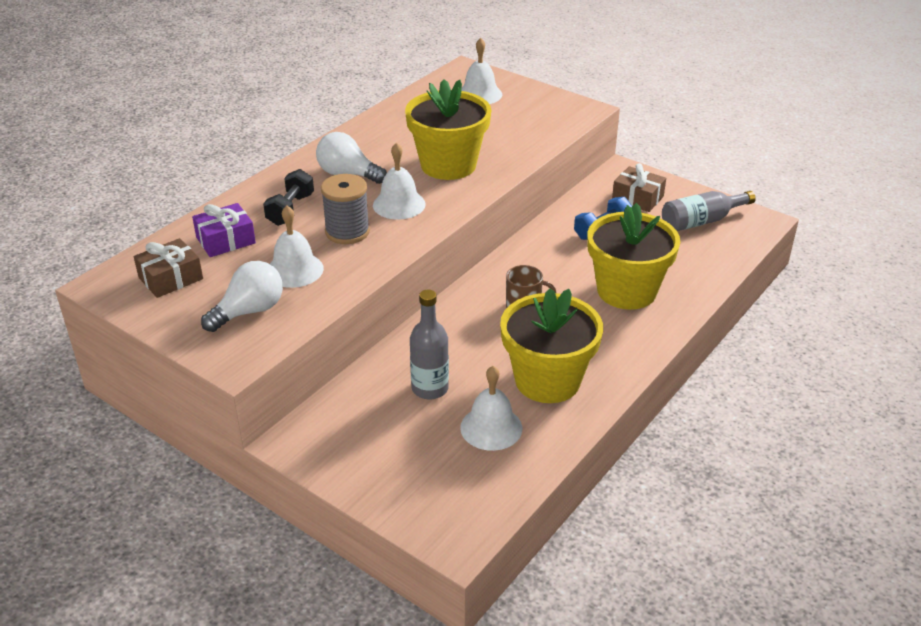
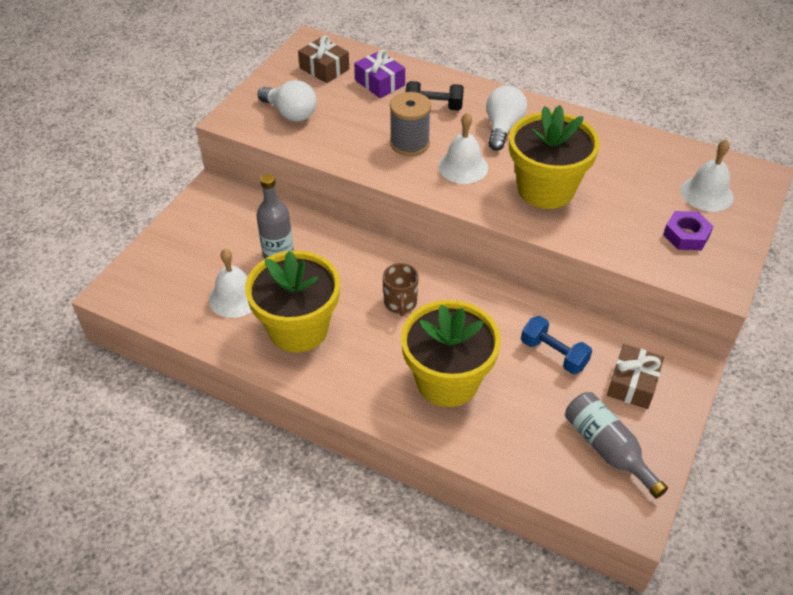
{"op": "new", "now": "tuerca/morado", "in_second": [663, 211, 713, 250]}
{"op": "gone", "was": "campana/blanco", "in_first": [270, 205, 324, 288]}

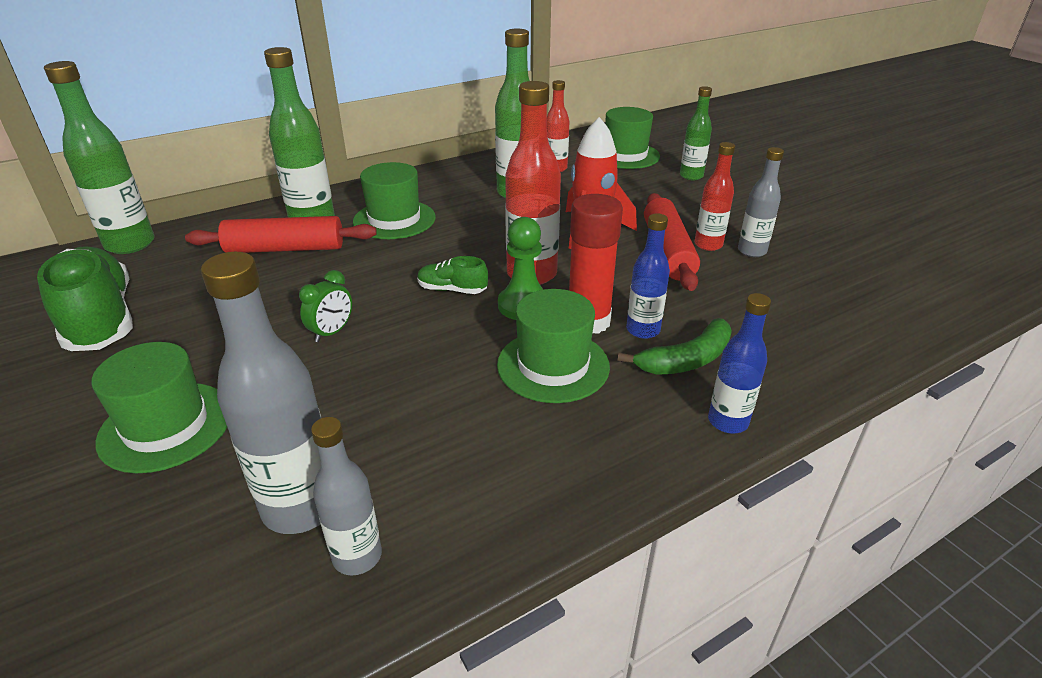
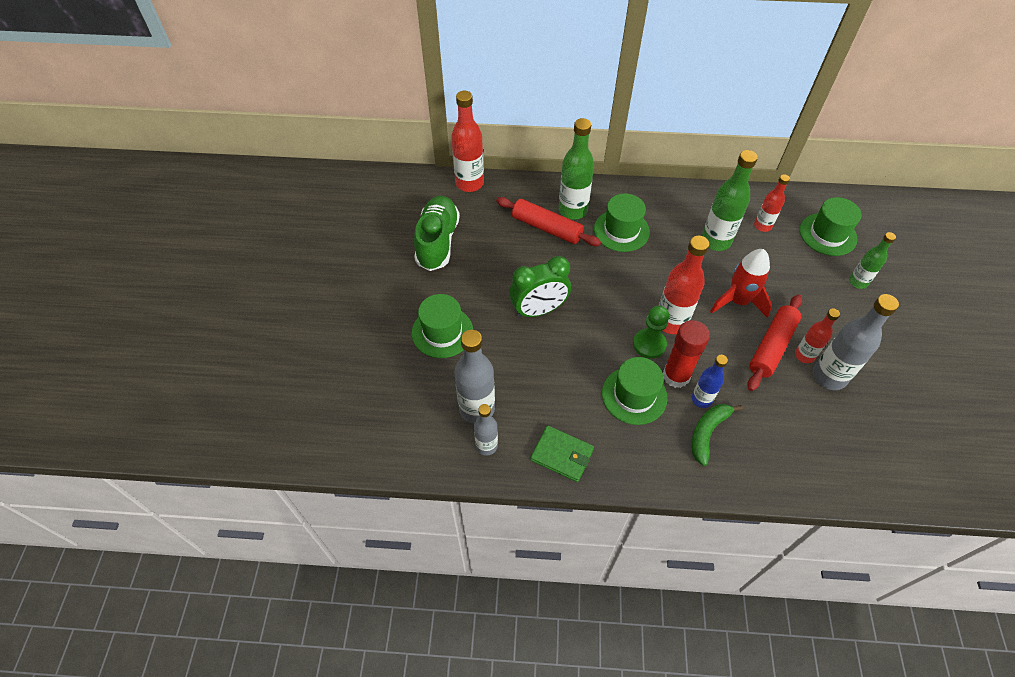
{"op": "repainted", "was": "botella/verde", "now": "botella/rojo", "in_first": [44, 61, 154, 254], "in_second": [451, 91, 484, 192]}
{"op": "scaled", "was": "despertador/verde", "in_first": [299, 270, 352, 342], "in_second": [509, 256, 571, 318], "ratio": 1.95}
{"op": "new", "now": "cartera/verde", "in_second": [530, 425, 594, 482]}
{"op": "rotated", "was": "plátano/verde", "in_first": [618, 318, 732, 375], "in_second": [691, 404, 743, 466], "clockwise": 120}
{"op": "scaled", "was": "botella/gris", "in_first": [738, 147, 784, 257], "in_second": [813, 294, 899, 390], "ratio": 1.67}
{"op": "gone", "was": "zapato/verde", "in_first": [417, 256, 488, 294]}
{"op": "gone", "was": "botella/azul", "in_first": [708, 293, 771, 434]}

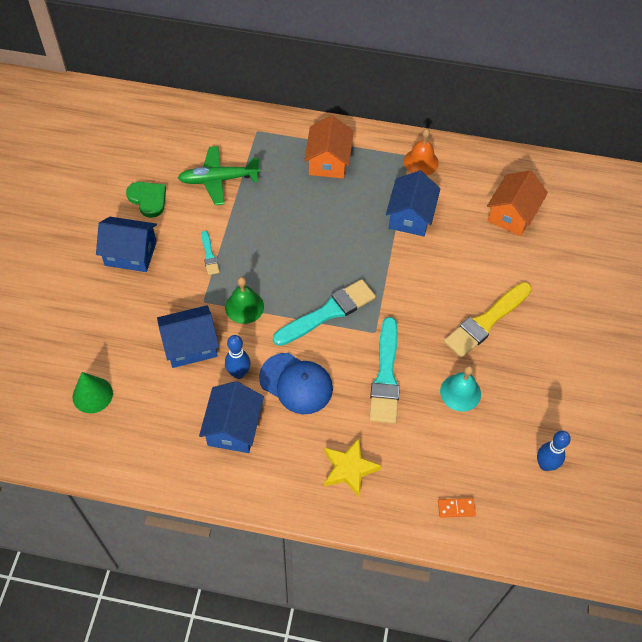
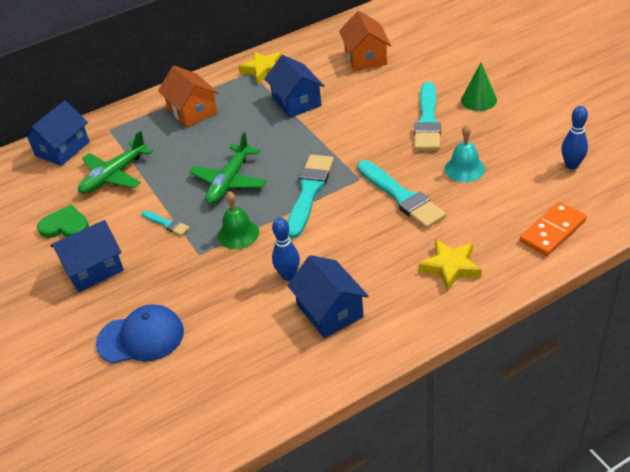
{"op": "shifted", "was": "casa/azul", "in_first": [157, 305, 219, 368], "in_second": [22, 100, 90, 166]}
{"op": "shifted", "was": "gorra/azul", "in_first": [259, 353, 333, 414], "in_second": [96, 305, 184, 364]}
{"op": "new", "now": "avión/verde", "in_second": [189, 132, 267, 204]}
{"op": "swapped", "was": "campana/naranja", "now": "estrella/amarillo", "in_first": [404, 129, 439, 175], "in_second": [238, 51, 282, 84]}
{"op": "repainted", "was": "pincel/amarillo", "now": "pincel/turquesa", "in_first": [444, 282, 532, 358], "in_second": [414, 82, 441, 150]}
{"op": "shifted", "was": "cono/verde", "in_first": [73, 372, 113, 413], "in_second": [461, 63, 497, 111]}
{"op": "scaled", "was": "ficha de dominó/naranja", "in_first": [438, 498, 476, 517], "in_second": [520, 202, 587, 256], "ratio": 1.89}

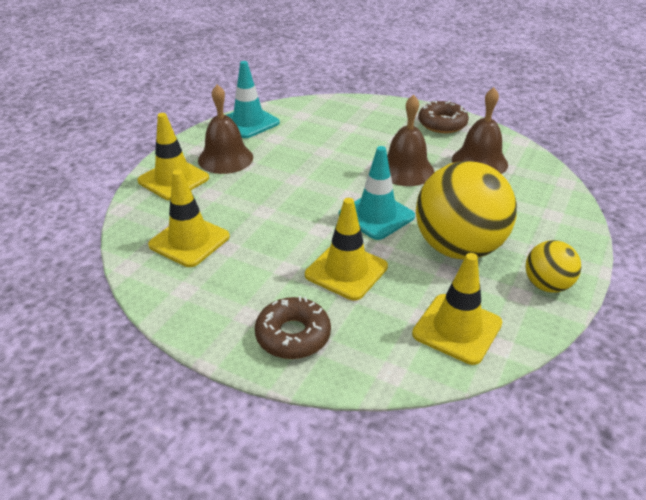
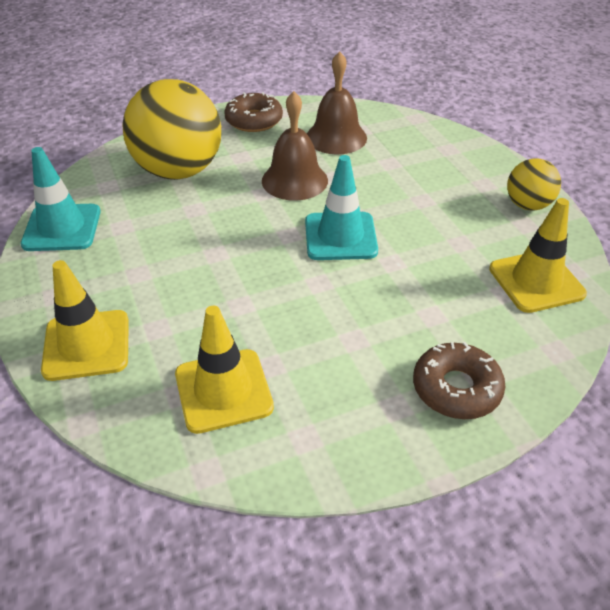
{"op": "shifted", "was": "pelota/amarillo", "in_first": [416, 161, 517, 259], "in_second": [122, 79, 221, 180]}
{"op": "gone", "was": "campana/marrón", "in_first": [198, 84, 253, 174]}
{"op": "gone", "was": "cono de tráfico/amarillo", "in_first": [305, 198, 388, 300]}

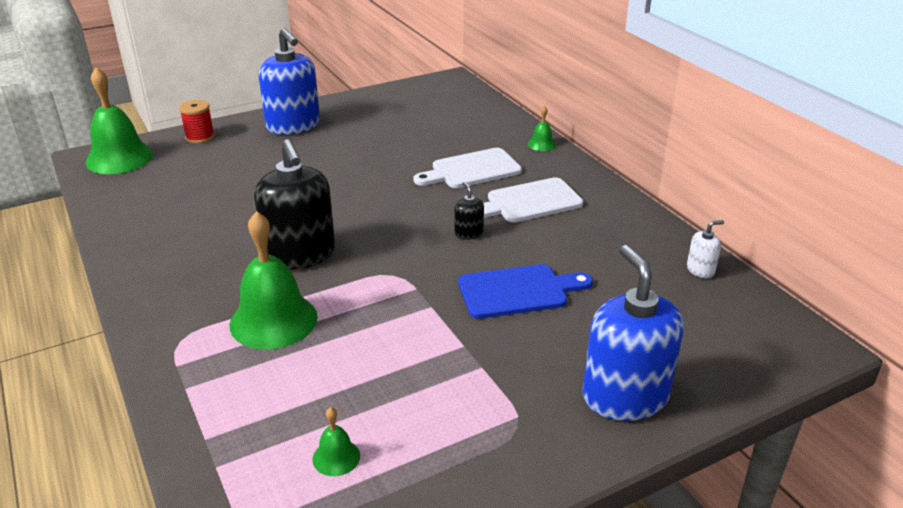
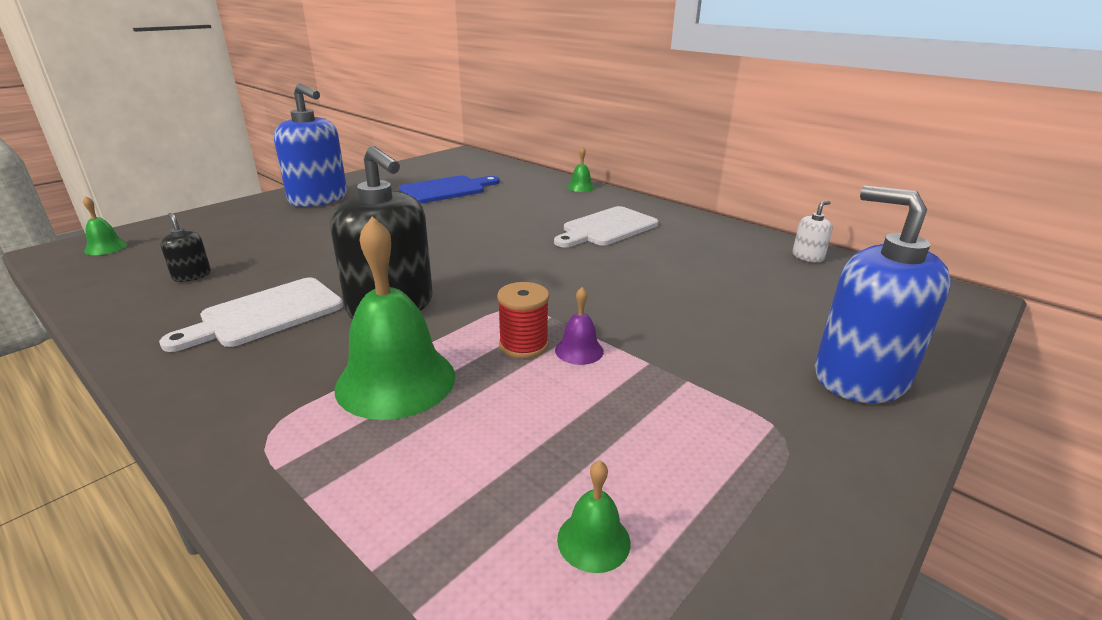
{"op": "scaled", "was": "campana/verde", "in_first": [85, 67, 153, 174], "in_second": [83, 196, 128, 255], "ratio": 0.45}
{"op": "shifted", "was": "tabla de cortar/blanco", "in_first": [413, 148, 522, 188], "in_second": [159, 277, 343, 352]}
{"op": "shifted", "was": "dispensador de jabón/negro", "in_first": [454, 182, 484, 240], "in_second": [160, 213, 211, 282]}
{"op": "shifted", "was": "tabla de cortar/azul", "in_first": [458, 264, 593, 319], "in_second": [399, 175, 499, 204]}
{"op": "shifted", "was": "carrete/rojo", "in_first": [179, 100, 215, 144], "in_second": [497, 282, 549, 359]}
{"op": "new", "now": "campana/morado", "in_second": [555, 287, 604, 365]}

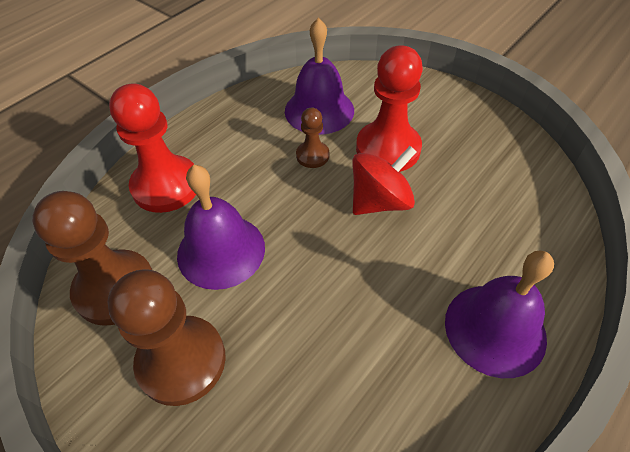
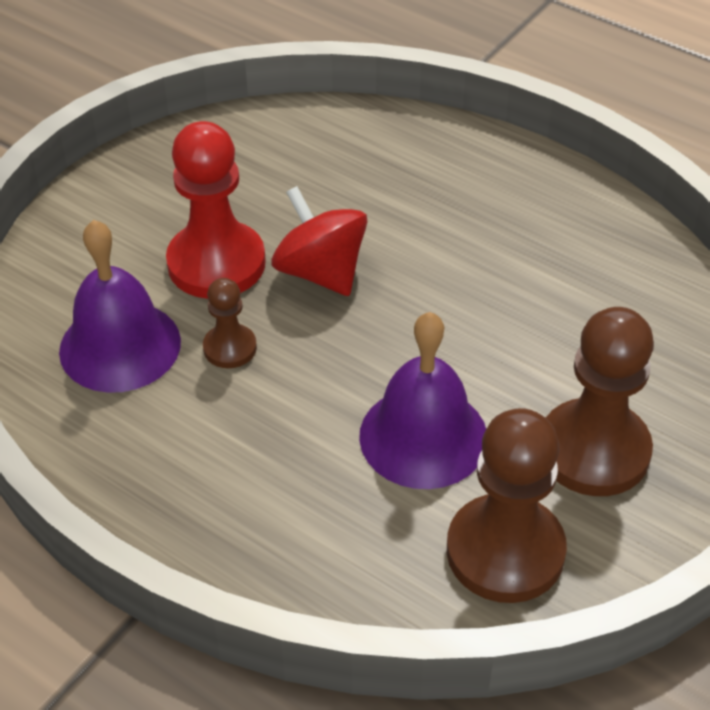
{"op": "gone", "was": "peón/rojo", "in_first": [109, 83, 196, 213]}
{"op": "gone", "was": "campana/morado", "in_first": [445, 251, 554, 378]}

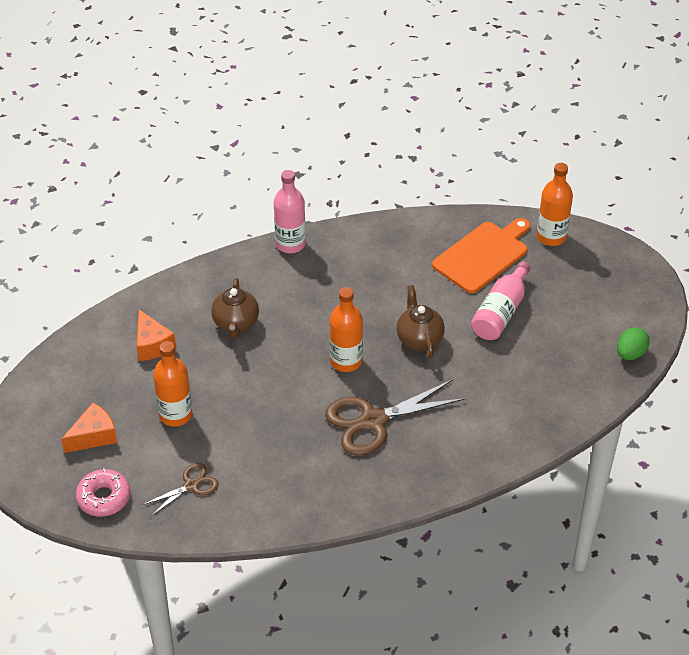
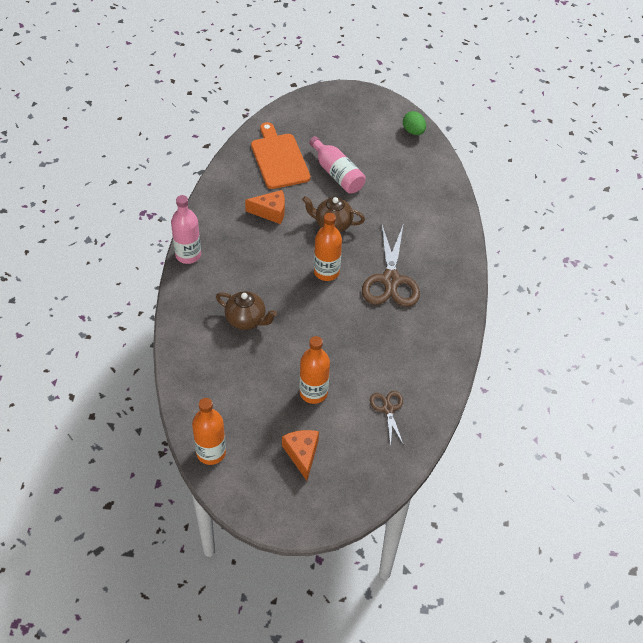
{"op": "shifted", "was": "botella/naranja", "in_first": [537, 163, 573, 246], "in_second": [192, 398, 226, 465]}
{"op": "shifted", "was": "queso/naranja", "in_first": [136, 309, 176, 361], "in_second": [245, 190, 285, 224]}
{"op": "gone", "was": "rosquilla/rosa", "in_first": [76, 468, 131, 517]}

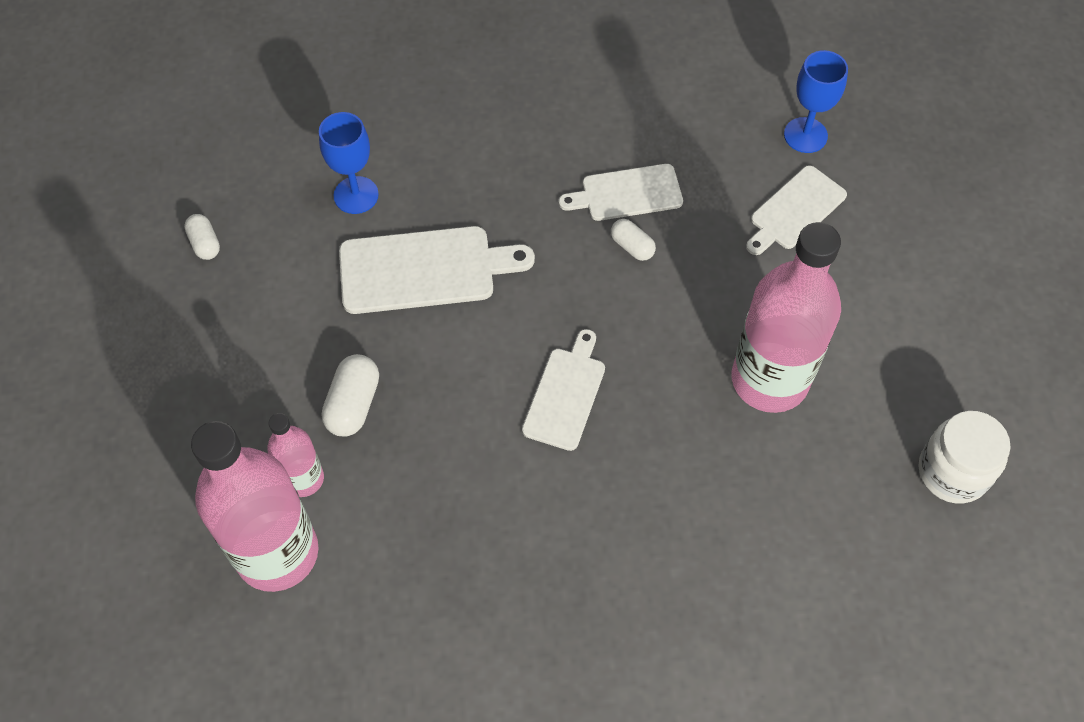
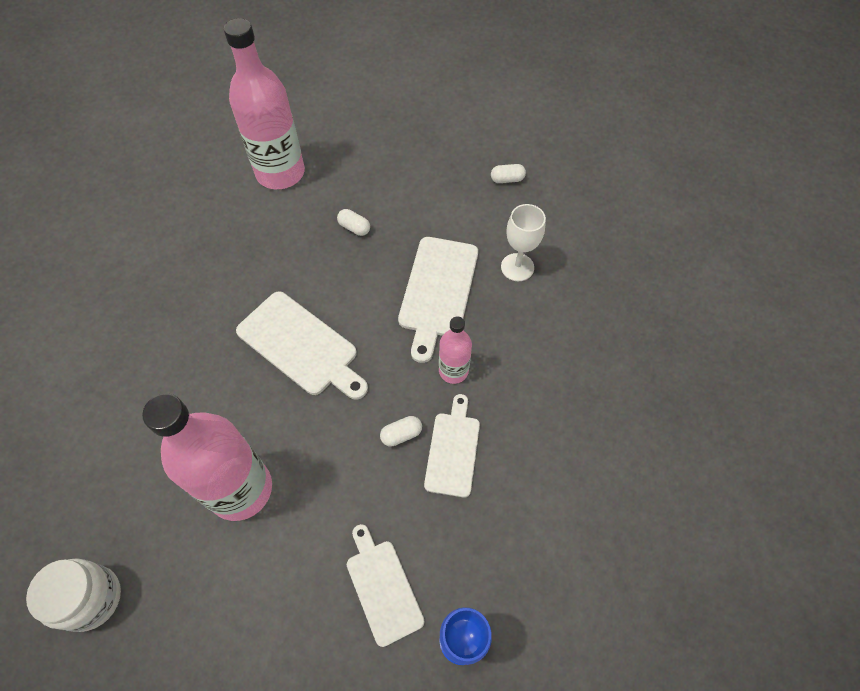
{"op": "scaled", "was": "tabla de cortar/blanco", "in_first": [522, 329, 605, 451], "in_second": [236, 291, 368, 400], "ratio": 1.53}
{"op": "scaled", "was": "cápsula/blanco", "in_first": [322, 354, 379, 436], "in_second": [337, 209, 370, 236], "ratio": 0.64}
{"op": "shifted", "was": "botella/rosa", "in_first": [267, 413, 324, 497], "in_second": [439, 316, 472, 384]}
{"op": "repainted", "was": "copa/azul", "now": "copa/blanco", "in_first": [319, 112, 379, 214], "in_second": [501, 204, 546, 281]}

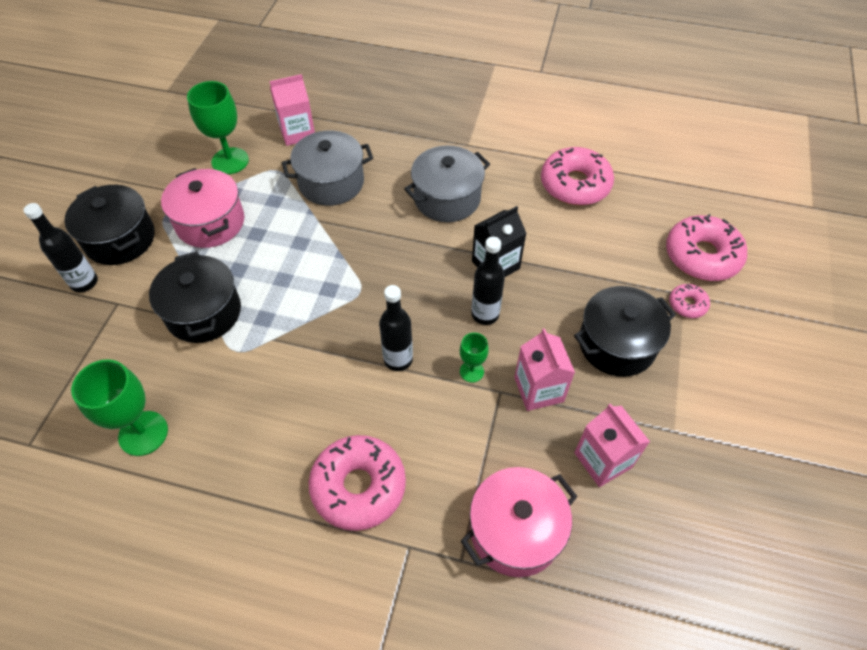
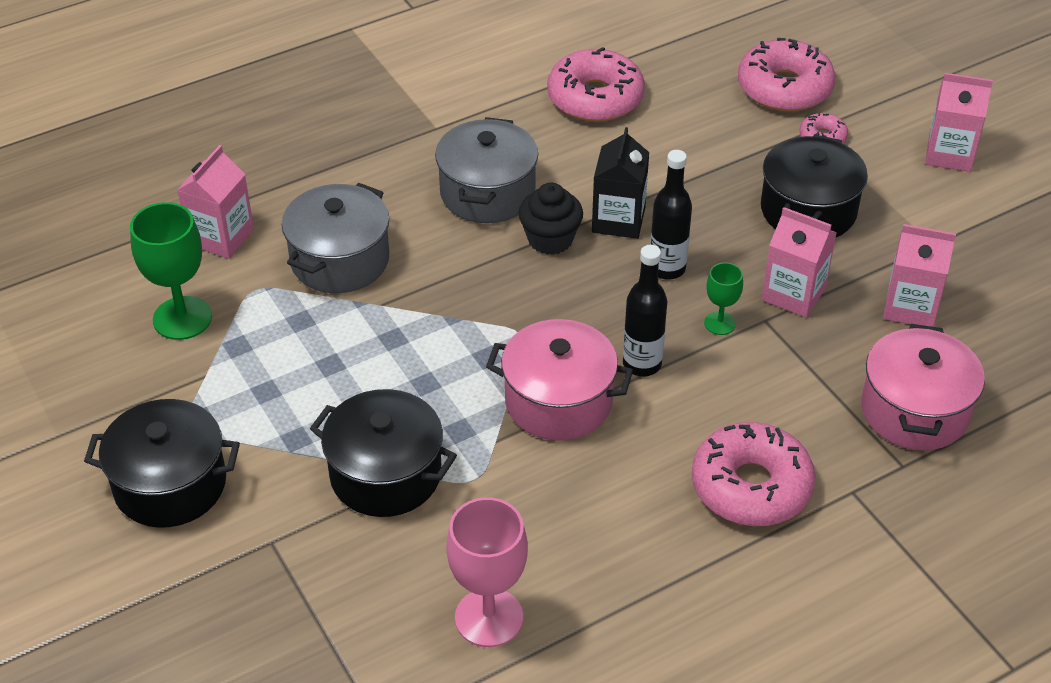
{"op": "repainted", "was": "copa/verde", "now": "copa/rosa", "in_first": [71, 359, 168, 456], "in_second": [446, 497, 528, 647]}
{"op": "shifted", "was": "olla/rosa", "in_first": [161, 168, 244, 248], "in_second": [486, 319, 633, 441]}
{"op": "new", "now": "magdalena/negro", "in_second": [519, 182, 583, 255]}
{"op": "new", "now": "cartón de leche/rosa", "in_second": [925, 73, 993, 172]}
{"op": "gone", "was": "botella/negro", "in_first": [23, 203, 98, 293]}

